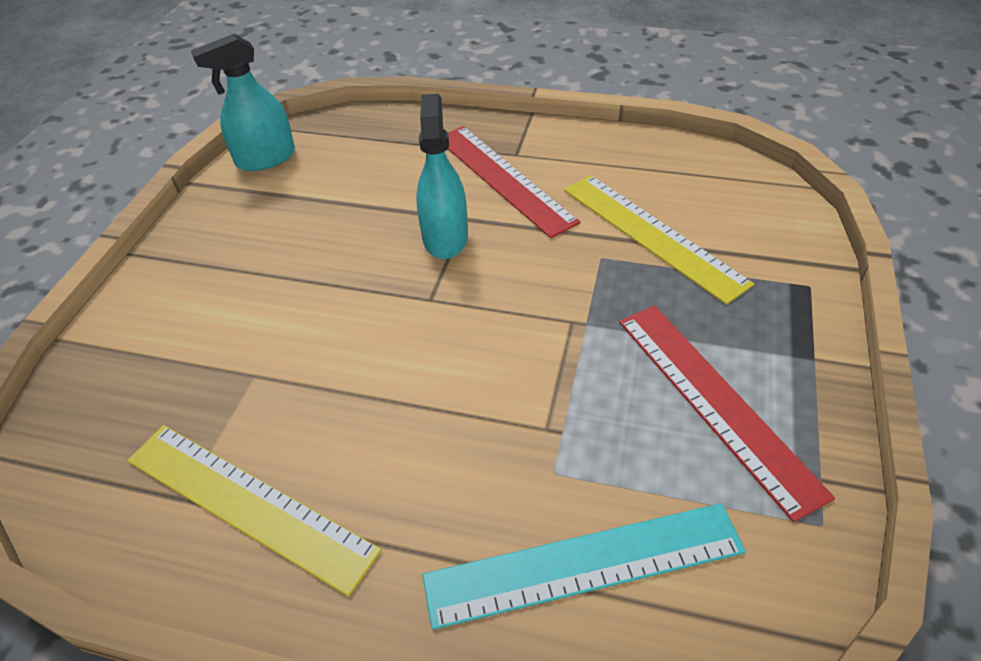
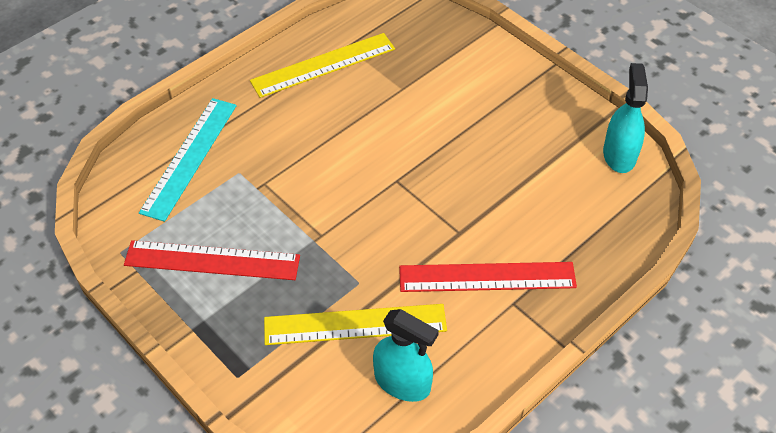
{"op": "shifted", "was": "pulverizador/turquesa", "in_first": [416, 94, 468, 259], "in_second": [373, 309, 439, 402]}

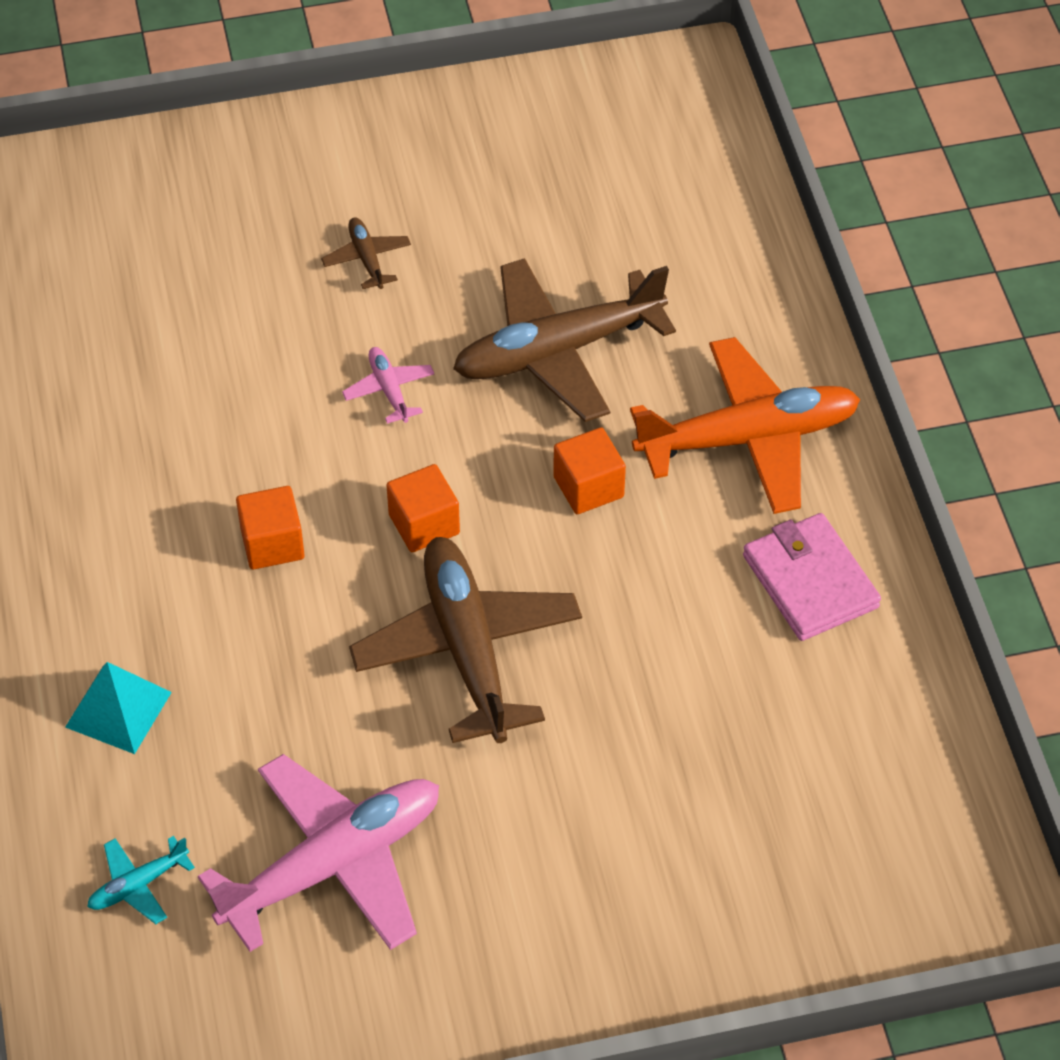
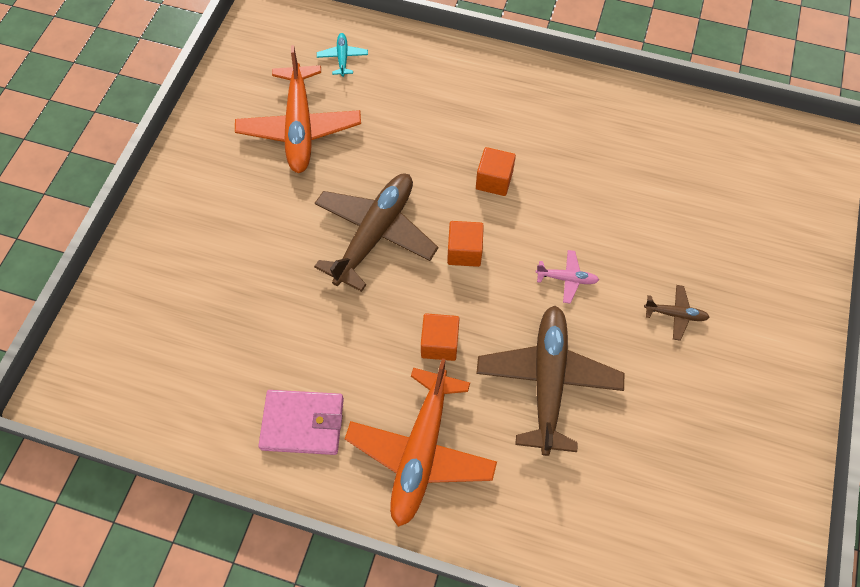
{"op": "repainted", "was": "avión/rosa", "now": "avión/naranja", "in_first": [198, 754, 439, 952], "in_second": [235, 45, 361, 173]}
{"op": "rotated", "was": "avión/marrón", "in_first": [349, 537, 582, 743], "in_second": [314, 174, 438, 292], "clockwise": -75}
{"op": "gone", "was": "pirámide/turquesa", "in_first": [65, 662, 172, 754]}

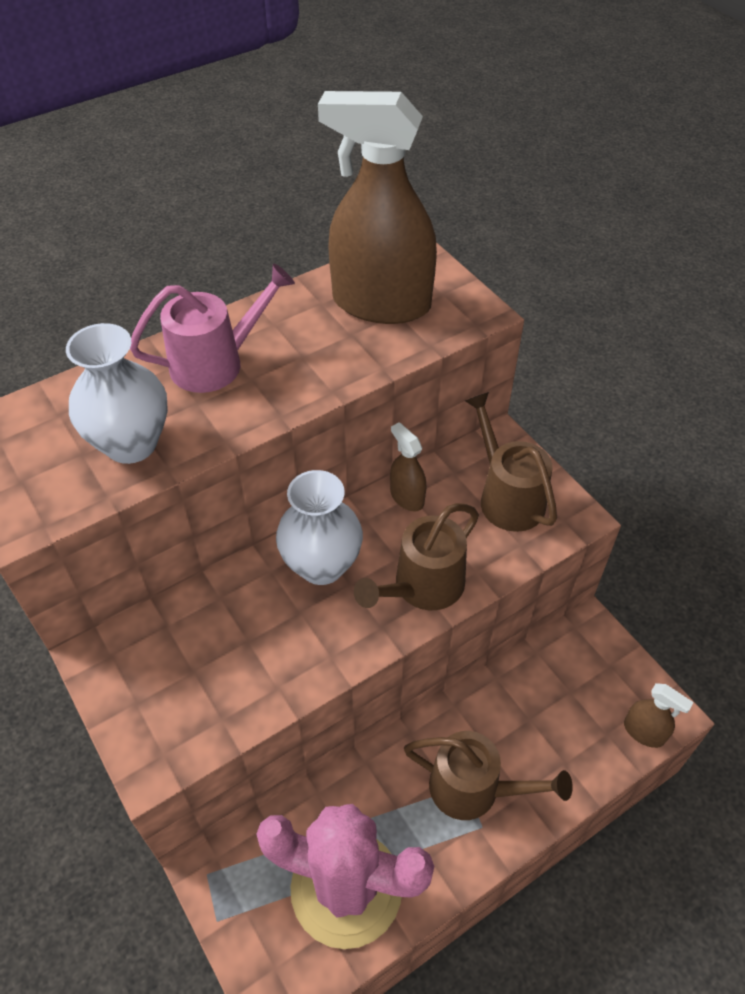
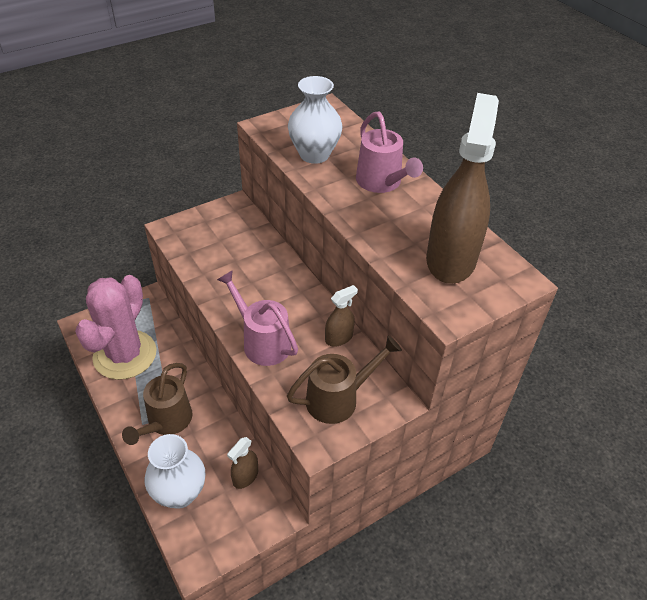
{"op": "shifted", "was": "florero/blanco", "in_first": [276, 470, 363, 585], "in_second": [145, 434, 205, 509]}
{"op": "repainted", "was": "regadera/marrón", "now": "regadera/rosa", "in_first": [354, 503, 479, 610], "in_second": [217, 270, 298, 366]}
{"op": "shifted", "was": "pulverizador/marrón", "in_first": [624, 683, 694, 748], "in_second": [227, 437, 258, 489]}

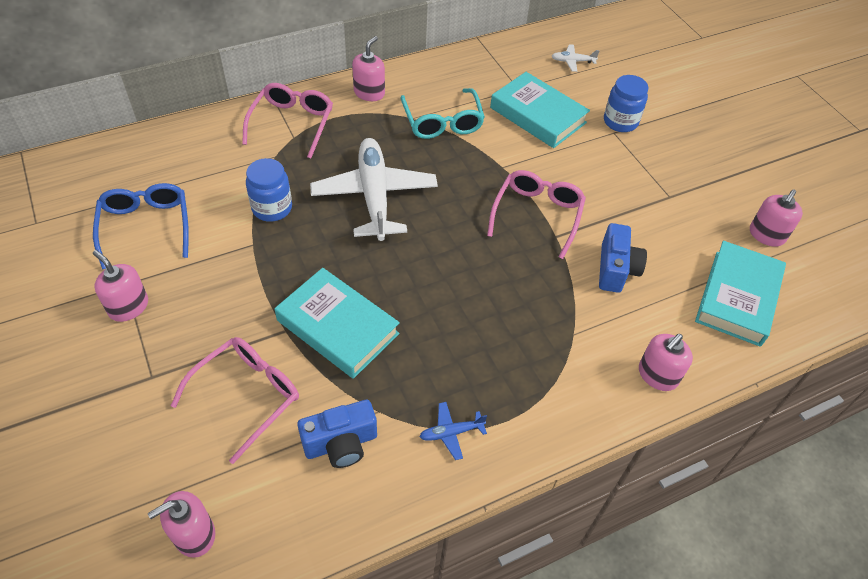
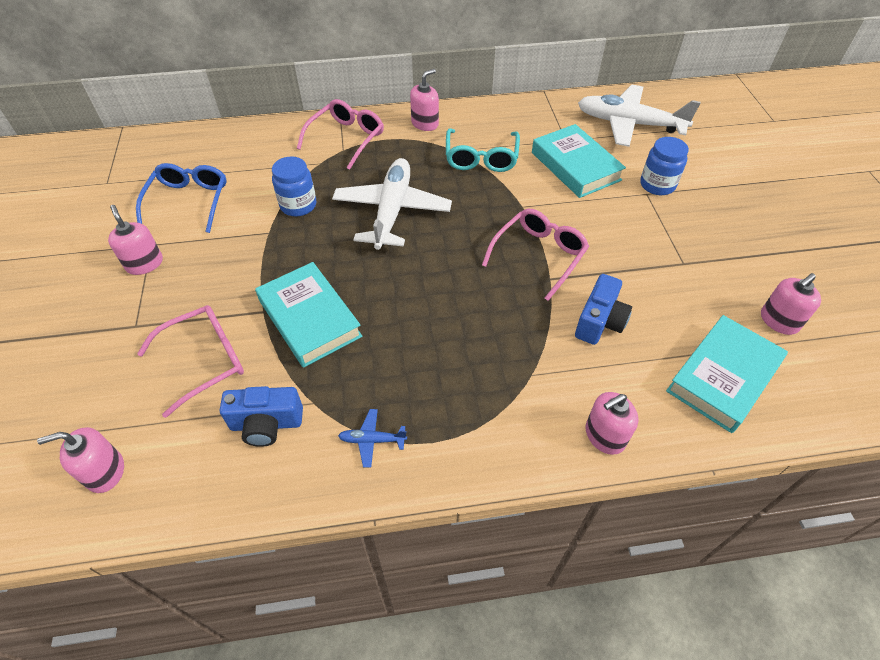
{"op": "scaled", "was": "avión/blanco", "in_first": [552, 44, 600, 72], "in_second": [578, 85, 701, 147], "ratio": 2.47}

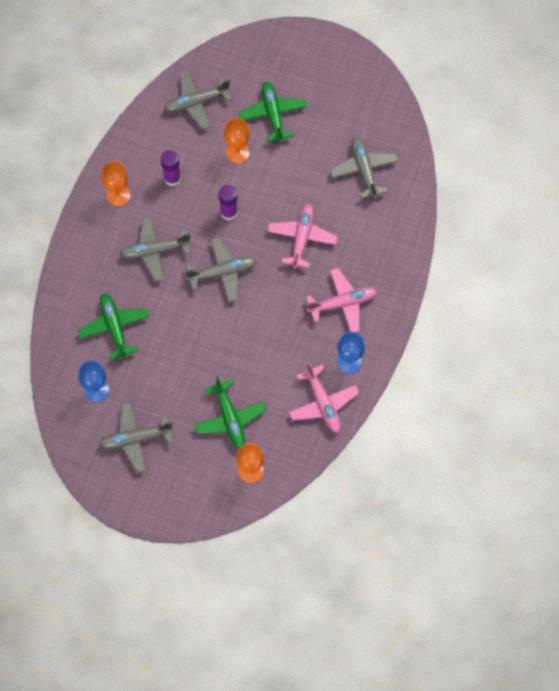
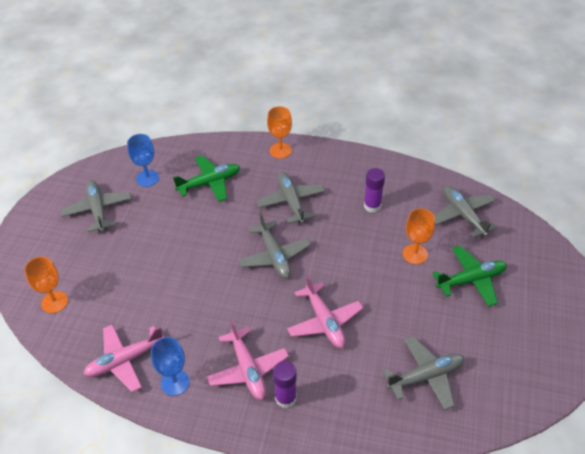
{"op": "shifted", "was": "copa/naranja", "in_first": [101, 161, 131, 206], "in_second": [267, 106, 292, 159]}
{"op": "shifted", "was": "barra de pegamento/morado", "in_first": [219, 185, 238, 221], "in_second": [273, 361, 297, 408]}
{"op": "rotated", "was": "avión/rosa", "in_first": [267, 204, 338, 269], "in_second": [287, 275, 363, 348], "clockwise": 60}
{"op": "gone", "was": "avión/verde", "in_first": [194, 376, 266, 448]}

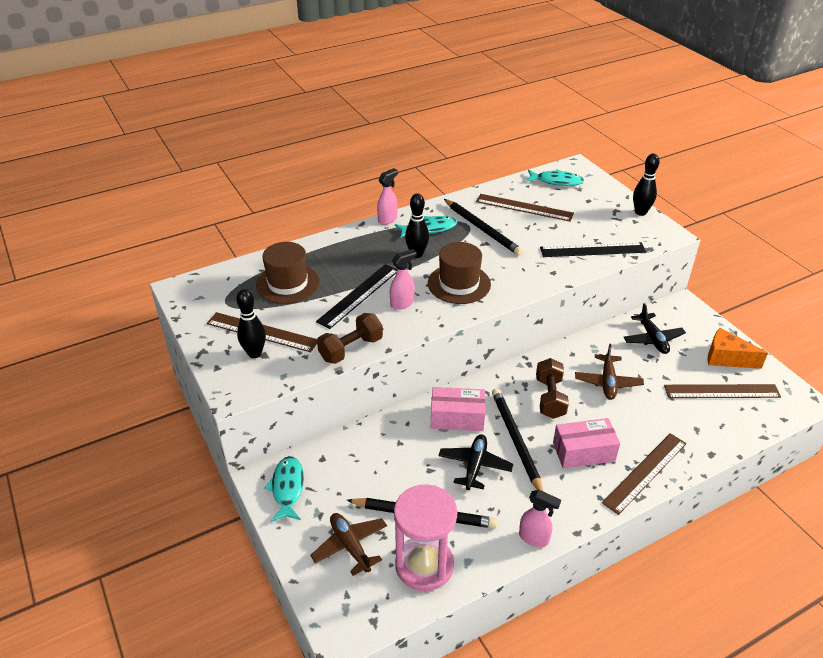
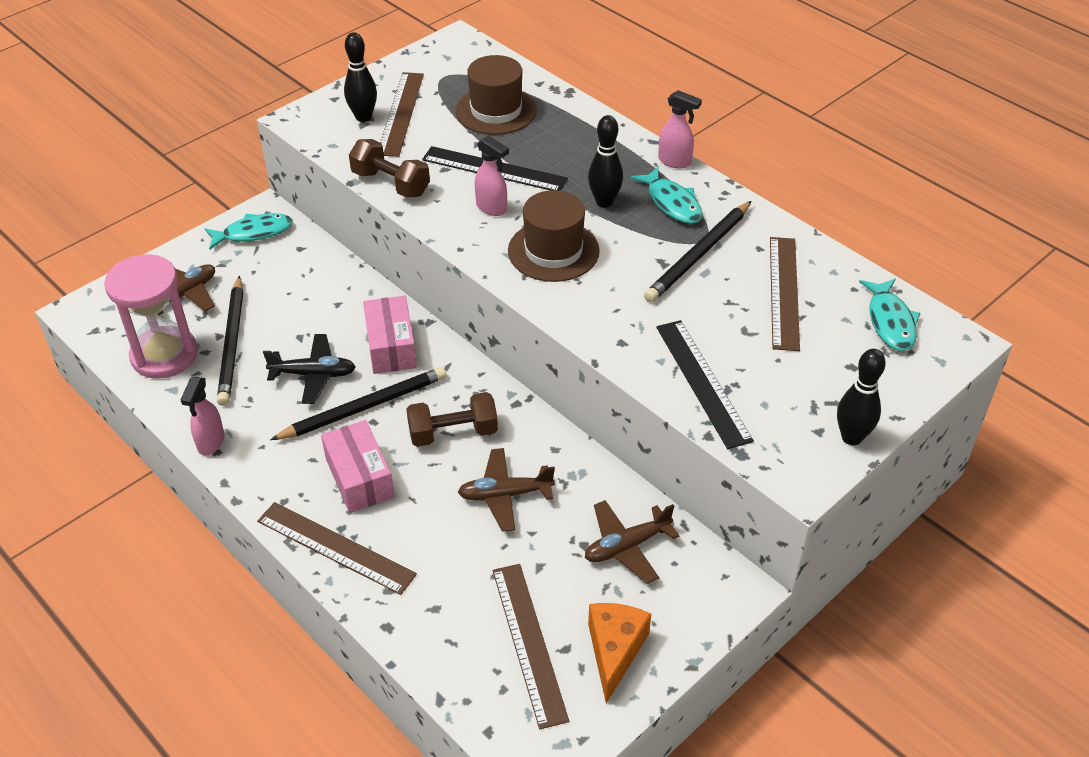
{"op": "repainted", "was": "avión/negro", "now": "avión/marrón", "in_first": [623, 303, 686, 354], "in_second": [585, 500, 680, 584]}

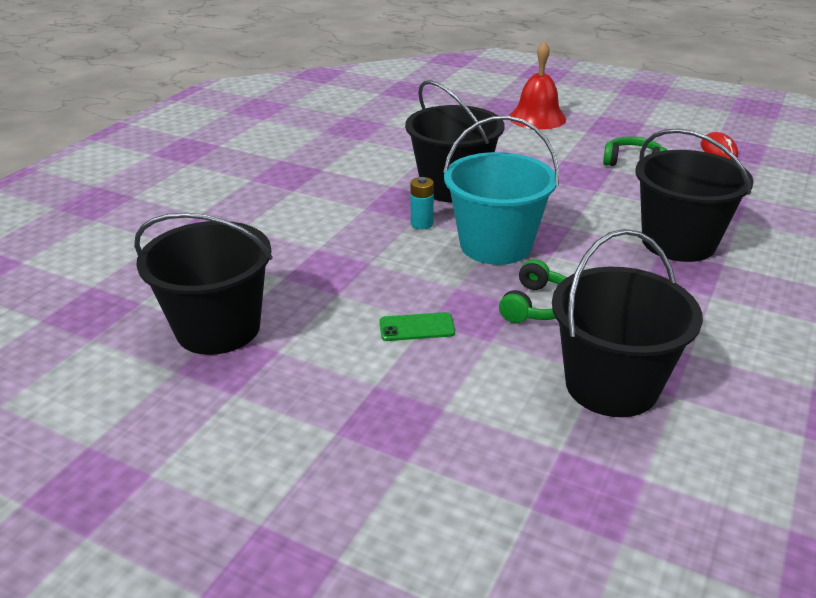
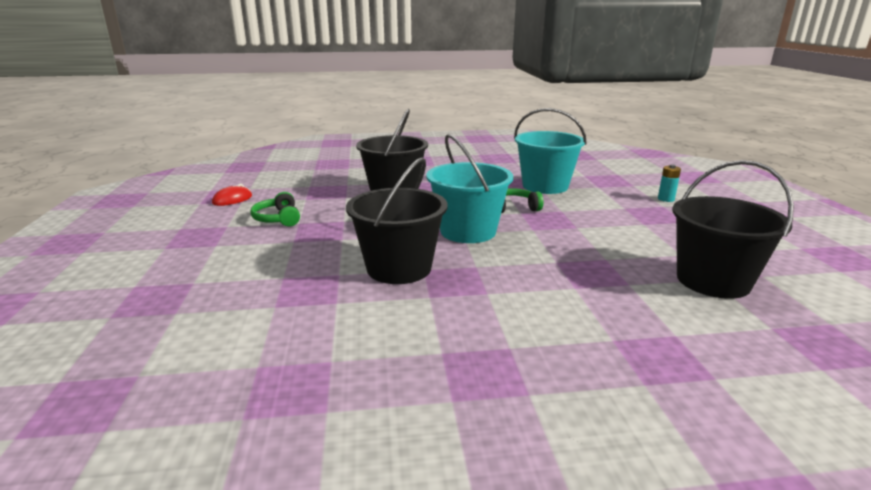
{"op": "repainted", "was": "balde/negro", "now": "balde/turquesa", "in_first": [552, 229, 703, 417], "in_second": [514, 108, 587, 194]}
{"op": "shifted", "was": "pila/turquesa", "in_first": [410, 177, 434, 229], "in_second": [658, 164, 681, 202]}
{"op": "gone", "was": "móvil/verde", "in_first": [379, 312, 455, 341]}
{"op": "gone", "was": "campana/rojo", "in_first": [509, 41, 566, 130]}

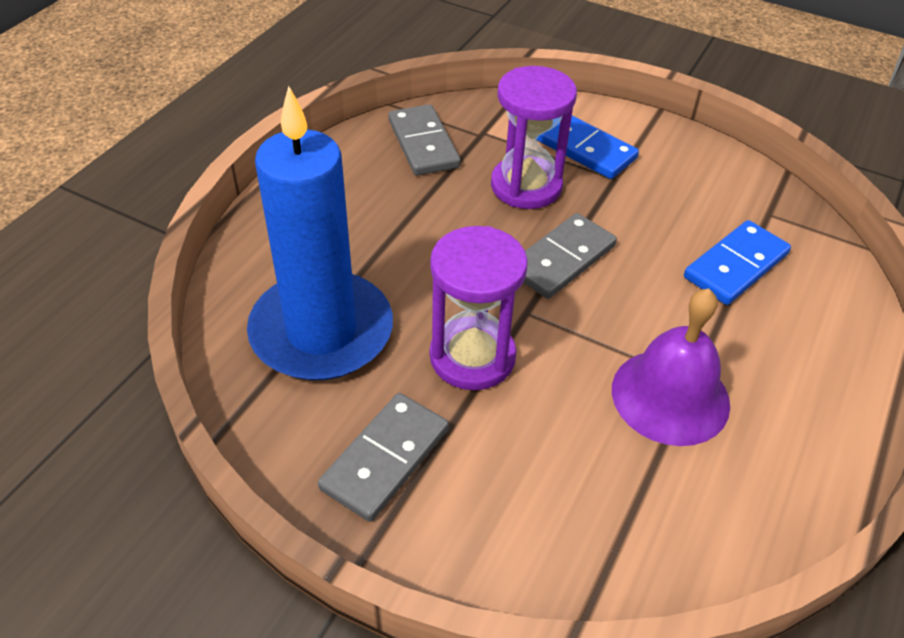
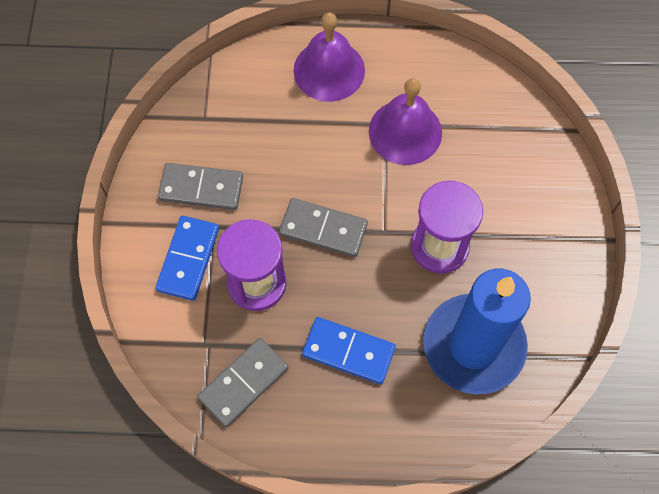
{"op": "shifted", "was": "ficha de dominó/gris", "in_first": [318, 393, 449, 522], "in_second": [158, 163, 243, 210]}
{"op": "new", "now": "campana/morado", "in_second": [293, 13, 365, 102]}
{"op": "shifted", "was": "ficha de dominó/azul", "in_first": [684, 220, 791, 305], "in_second": [302, 317, 396, 384]}

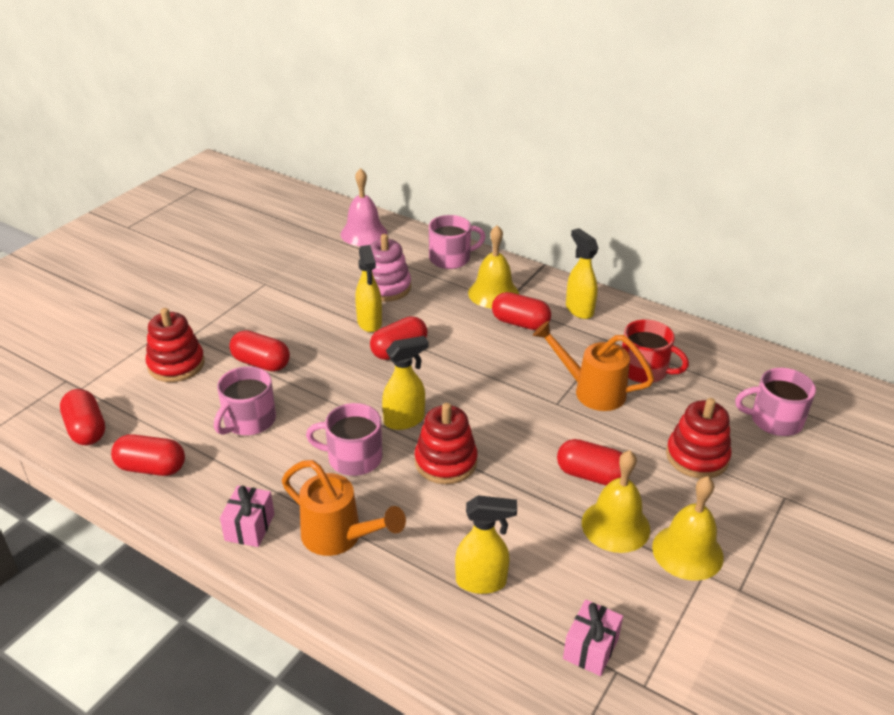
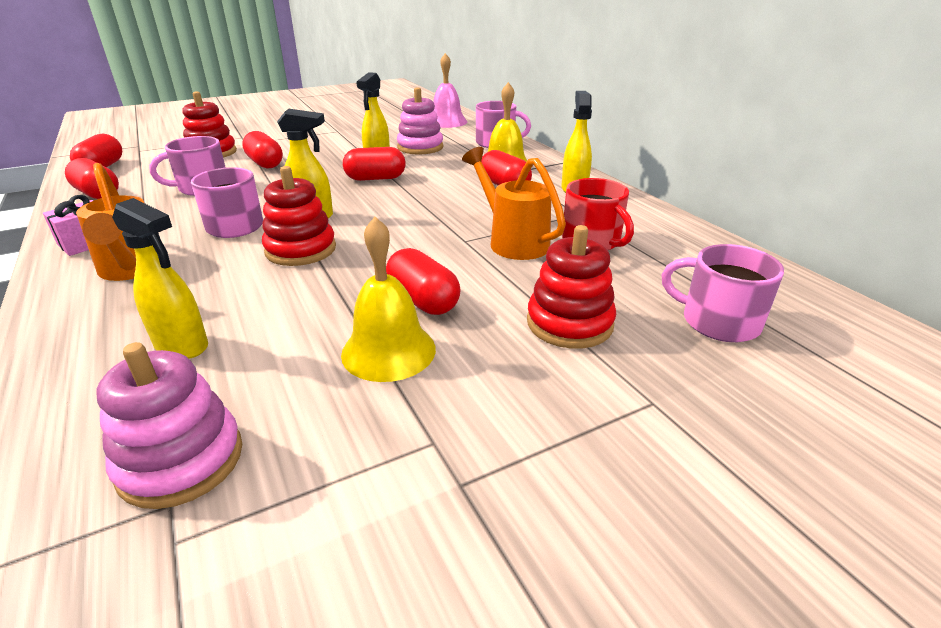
{"op": "swapped", "was": "regalo/rosa", "now": "juguete apilable/rosa", "in_first": [563, 599, 623, 676], "in_second": [97, 342, 242, 509]}
{"op": "gone", "was": "campana/amarillo", "in_first": [652, 476, 724, 581]}

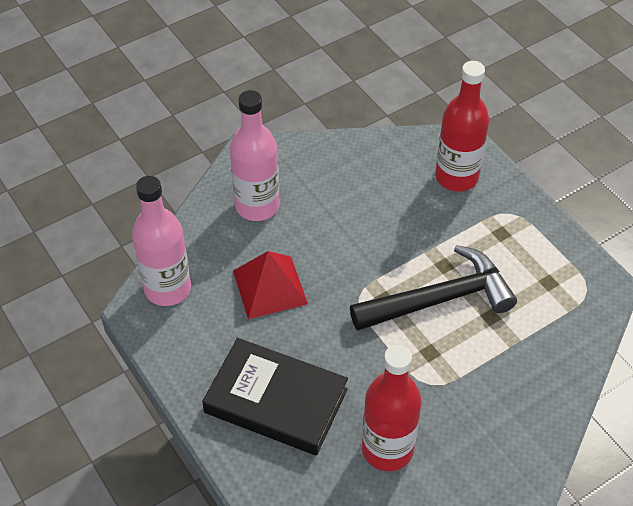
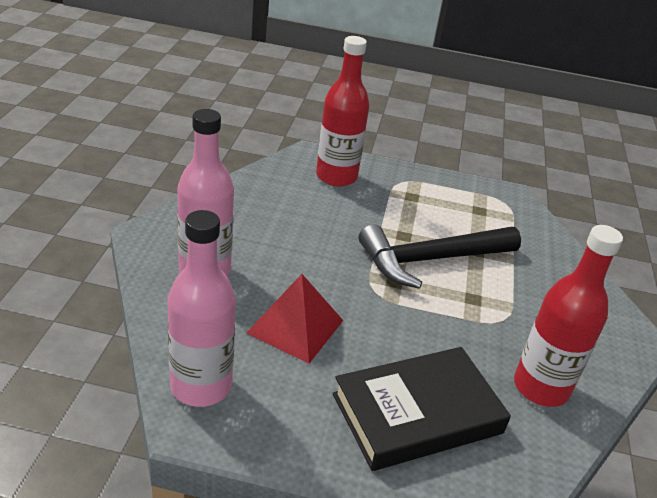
{"op": "rotated", "was": "martillo/negro", "in_first": [350, 245, 517, 331], "in_second": [359, 224, 521, 289], "clockwise": -135}

